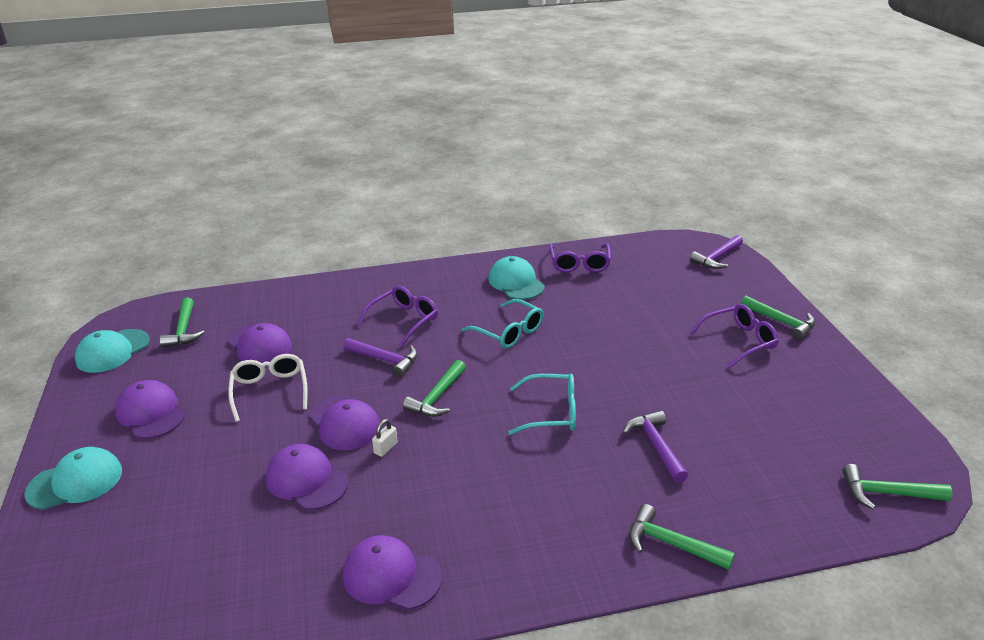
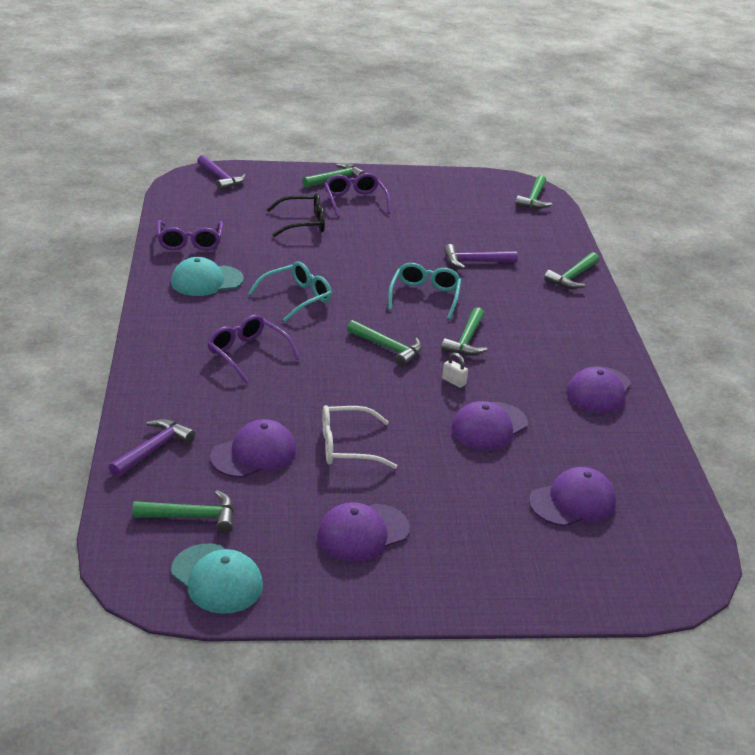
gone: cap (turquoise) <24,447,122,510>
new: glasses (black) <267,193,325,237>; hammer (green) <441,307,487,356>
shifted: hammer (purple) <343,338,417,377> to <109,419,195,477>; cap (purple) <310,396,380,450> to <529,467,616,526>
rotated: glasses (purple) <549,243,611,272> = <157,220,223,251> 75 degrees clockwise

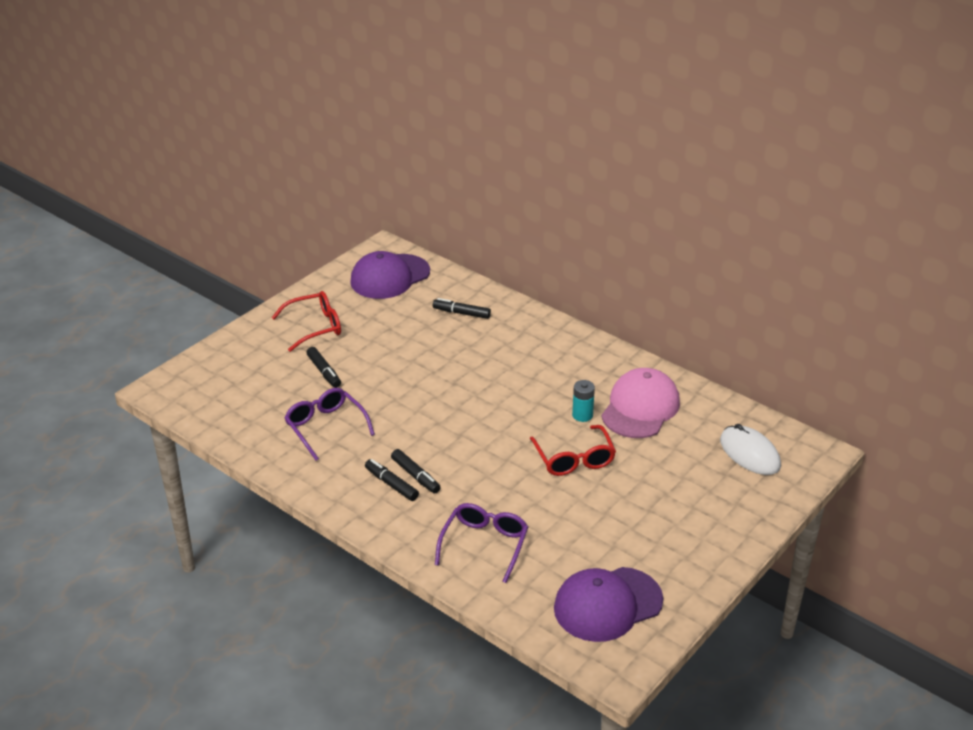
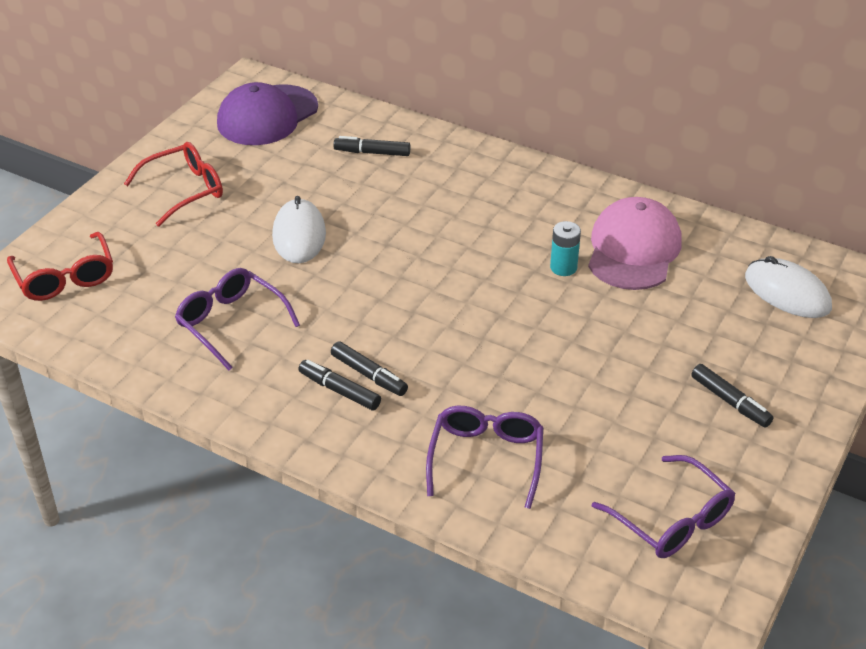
new: mouse (white) <272,196,326,263>
shifted: marker (black) <306,347,341,388> to <691,364,774,427>; glasses (red) <530,425,616,476> to <7,232,113,301>
swapped: cap (purple) <554,567,663,642> to glasses (purple) <592,455,735,558>

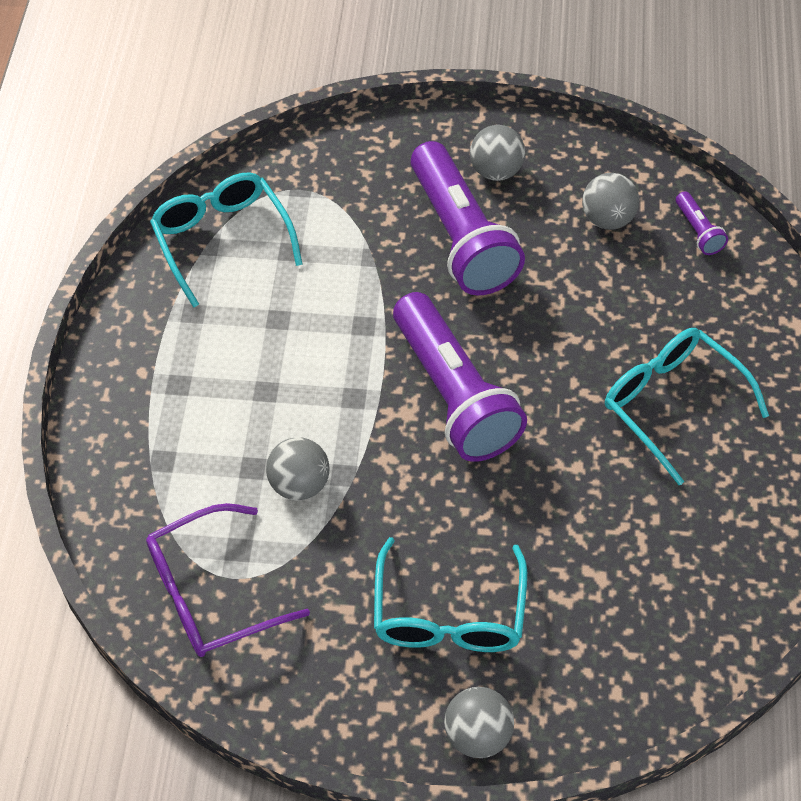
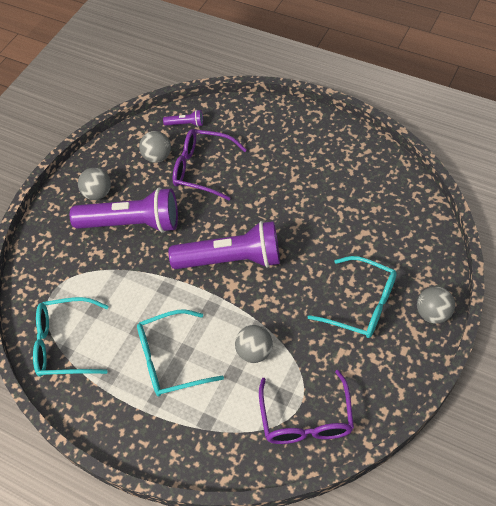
new: glasses (purple) <173,129,247,200>
shifted: glasses (turquoise) <605,328,769,485> to <137,310,224,396>

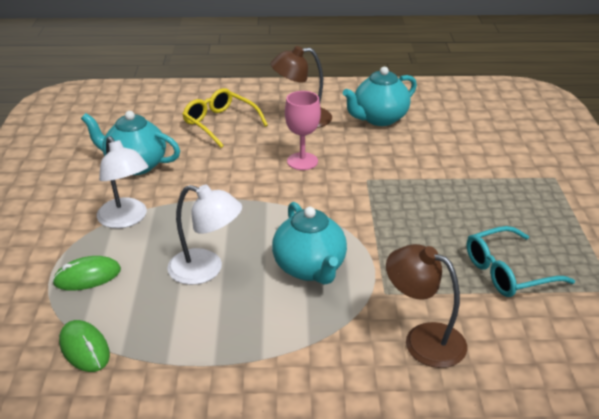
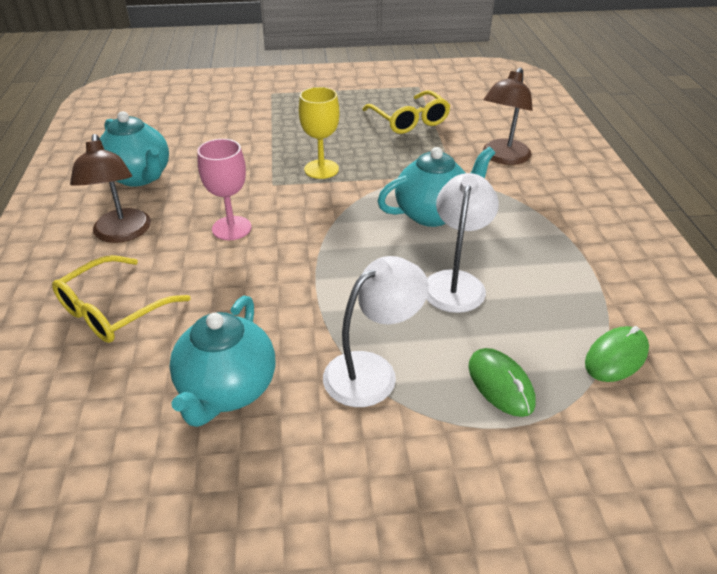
new: goblet (yellow) <299,87,339,179>
repainted: glasses (turquoise) <467,226,575,297> to glasses (yellow) <362,90,451,134>

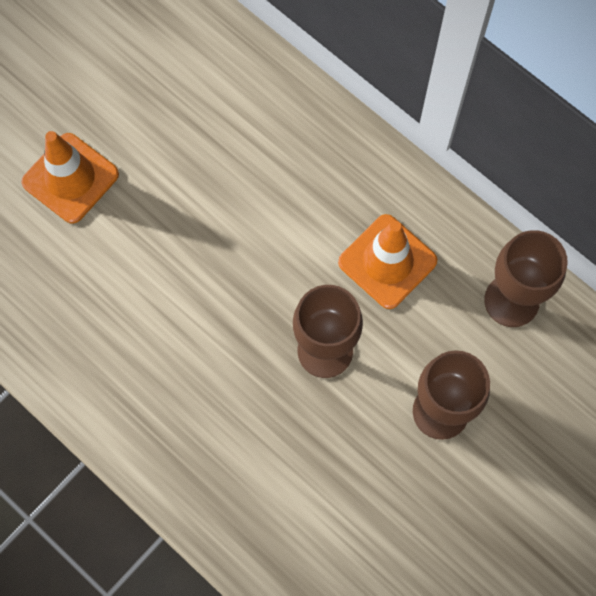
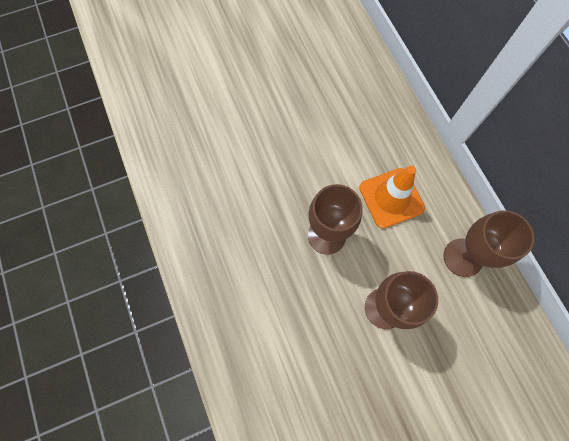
gone: traffic cone (orange) <21,131,119,224>

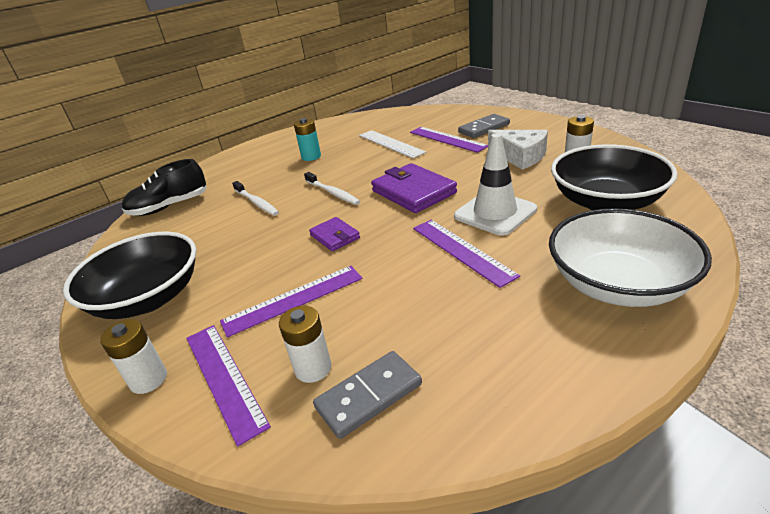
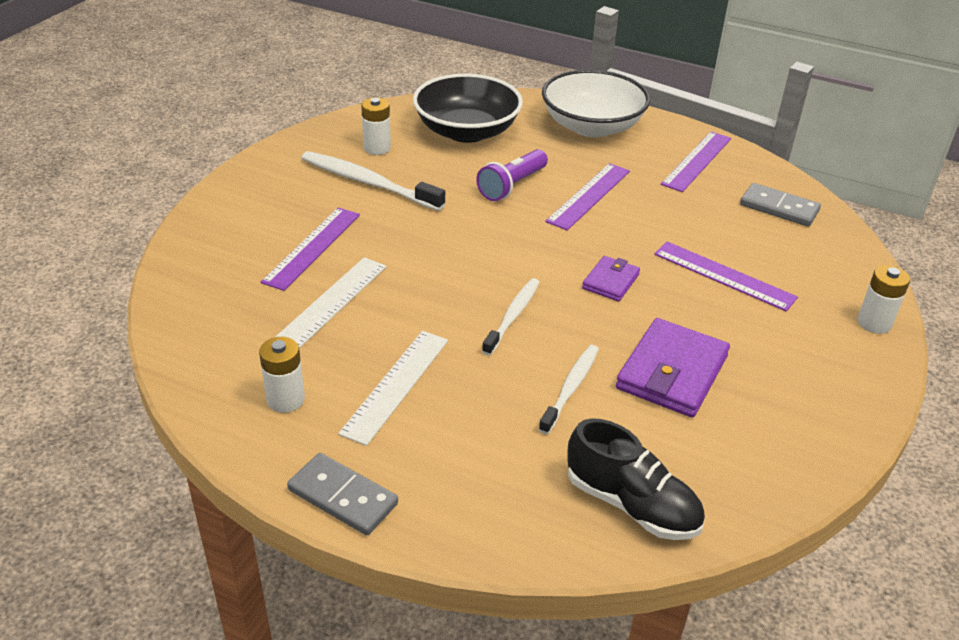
gone: bowl (black) <63,232,196,319>
shifted: domino (grey) <458,114,510,138> to <287,453,398,535>; wallet (purple) <371,163,457,213> to <616,318,730,417>; battery (white) <279,306,332,383> to <259,337,305,413>; ruler (purple) <186,325,271,447> to <661,132,731,192>
swapped: battery (turquoise) <294,118,321,161> to ruler (white) <338,331,448,446>; cheese (white) <488,130,548,170> to toothbrush (white) <301,151,445,211>; traffic cone (white) <454,133,537,236> to flashlight (purple) <476,149,548,201>

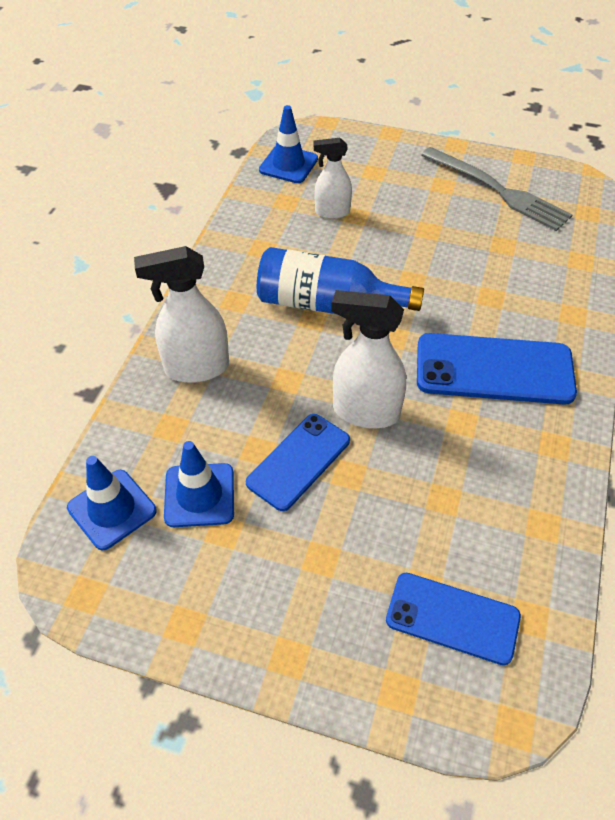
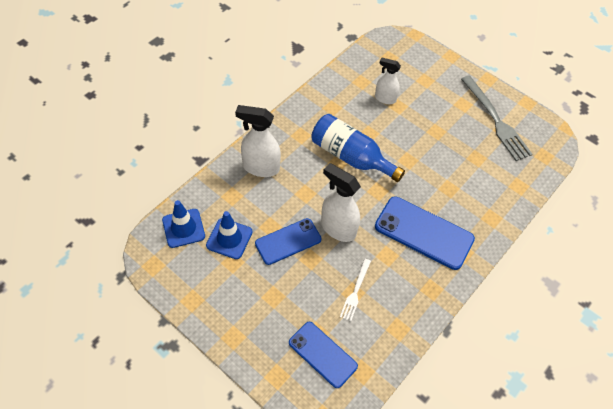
gone: traffic cone (blue) <259,105,318,183>
new: fork (white) <340,259,371,321>

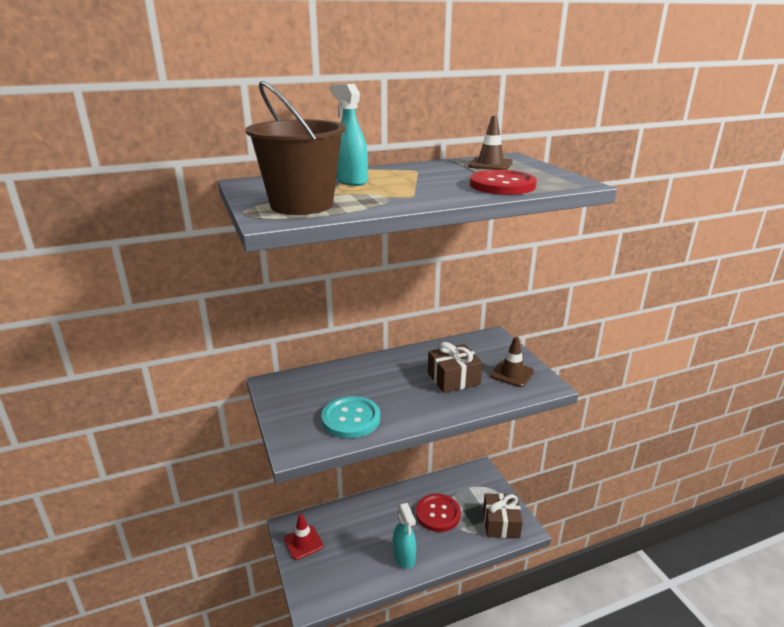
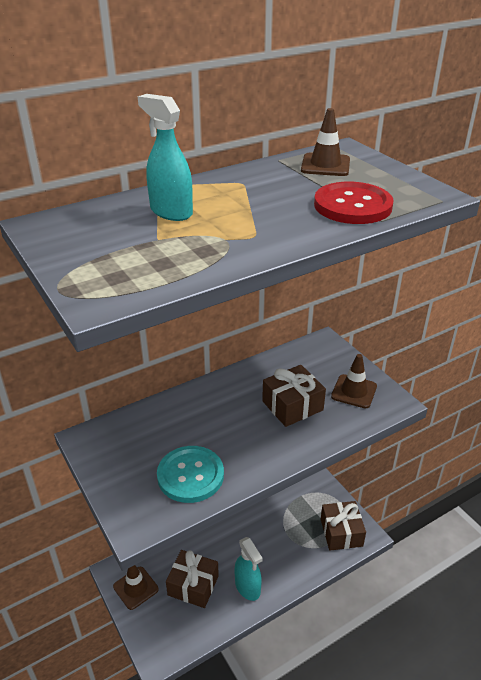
gone: bucket (brown) <245,81,346,215>; button (red) <416,494,461,532>
new: gift (brown) <166,550,219,608>
repainted: traffic cone (red) <284,514,323,560> to traffic cone (brown) <113,565,159,610>

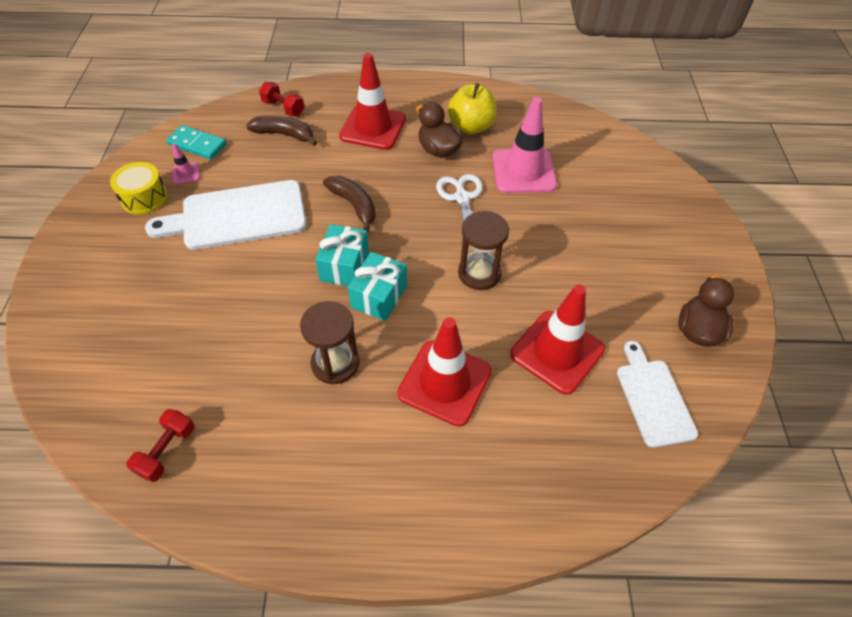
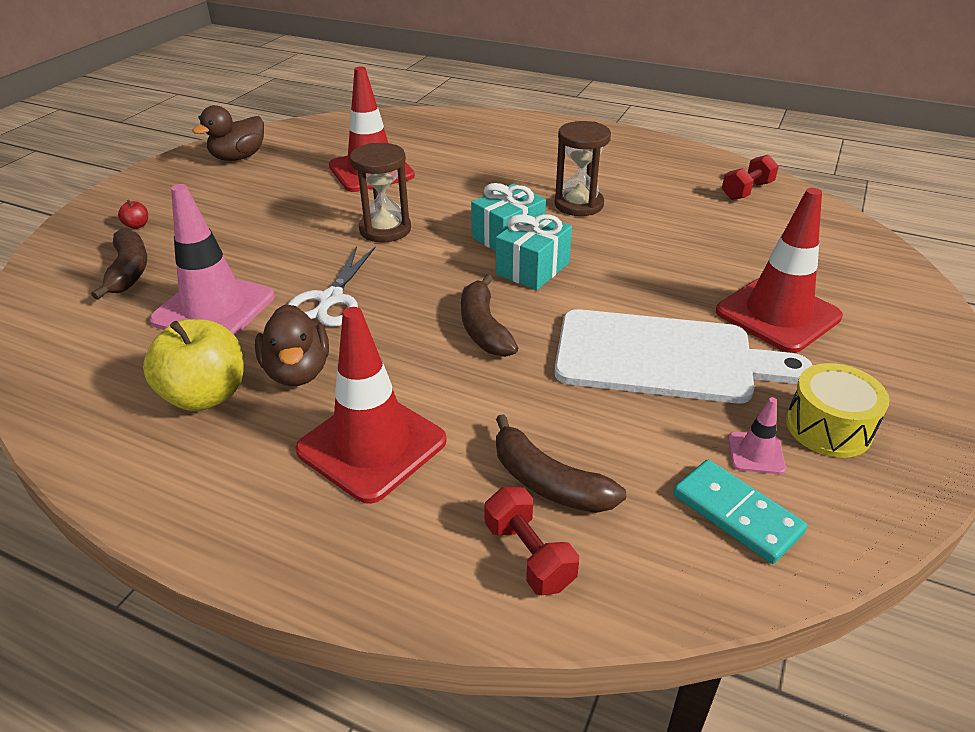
gone: cutting board (white) <617,341,698,448>
new: apple (red) <118,200,148,229>; banana (brown) <91,229,147,300>
shifted: traffic cone (red) <397,317,492,427> to <716,188,843,353>

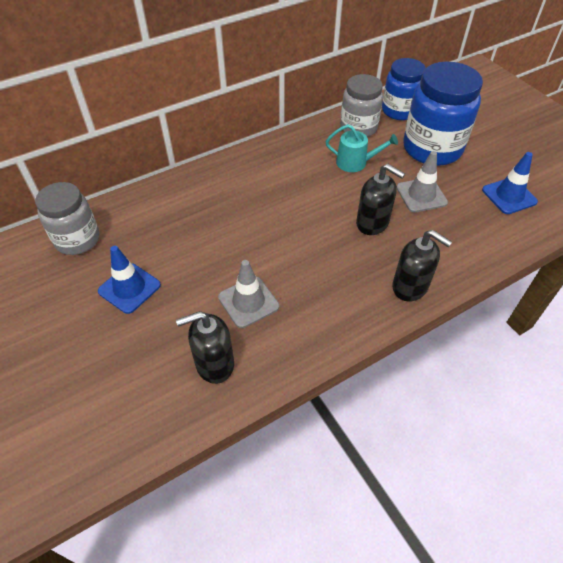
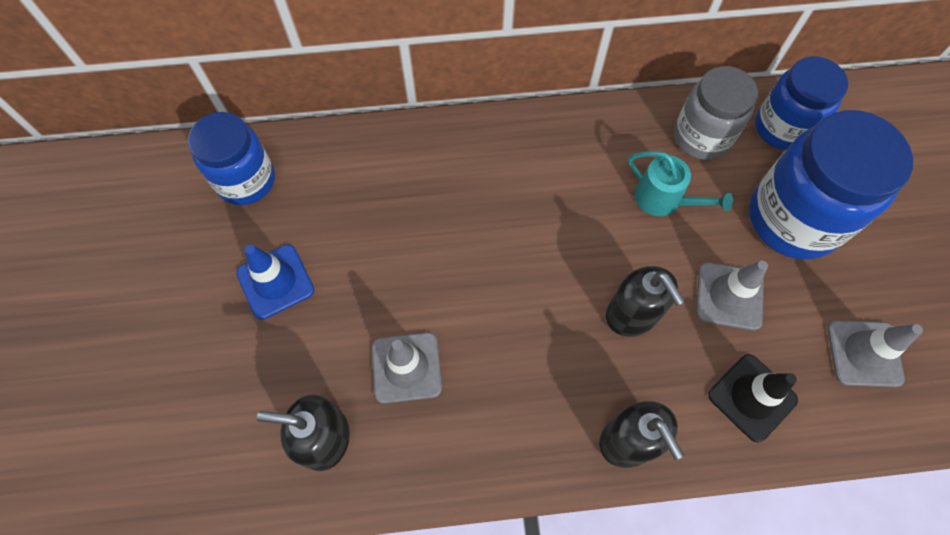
new: traffic cone (black) <708,354,798,442>
repainted: traffic cone (blue) <482,152,538,214> to traffic cone (grey) <827,320,923,387>; jar (grey) <35,182,99,255> to jar (blue) <188,112,275,205>

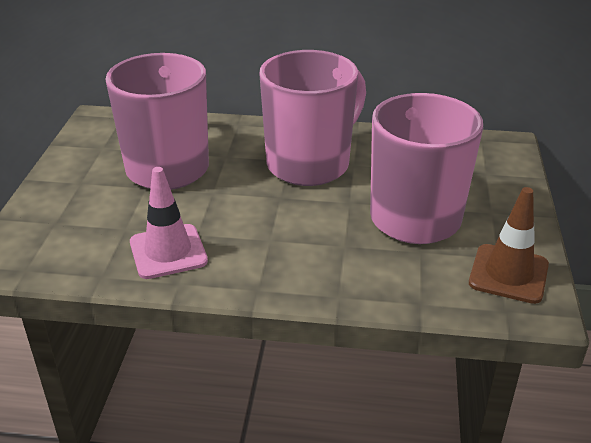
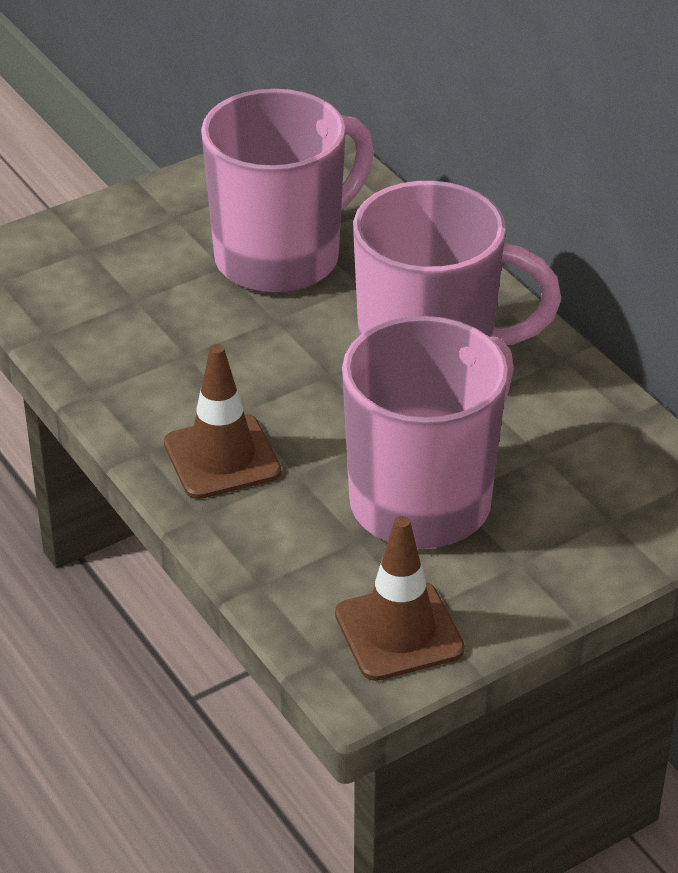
gone: traffic cone (pink) <130,167,208,279>
new: traffic cone (brown) <164,344,281,499>

